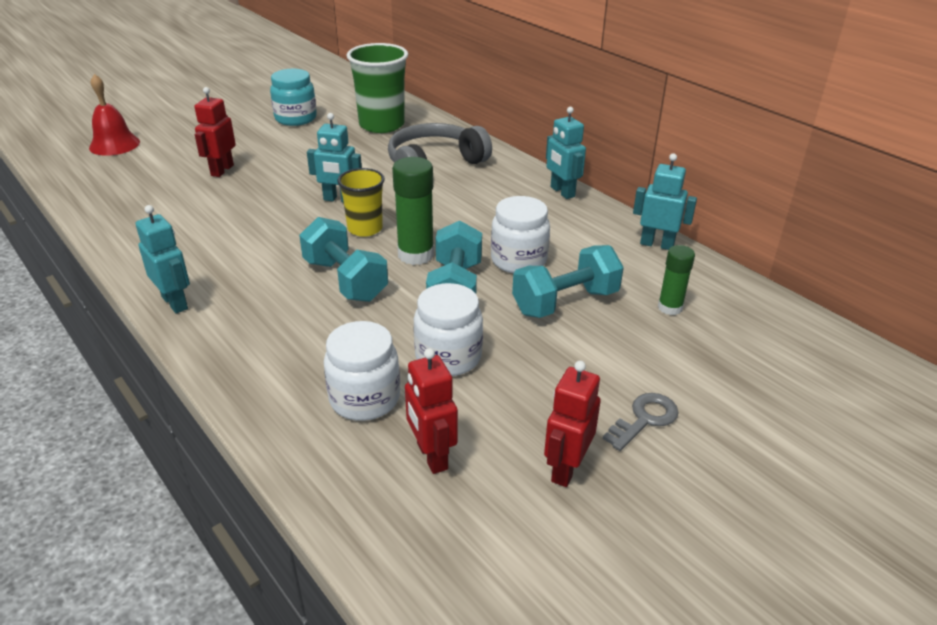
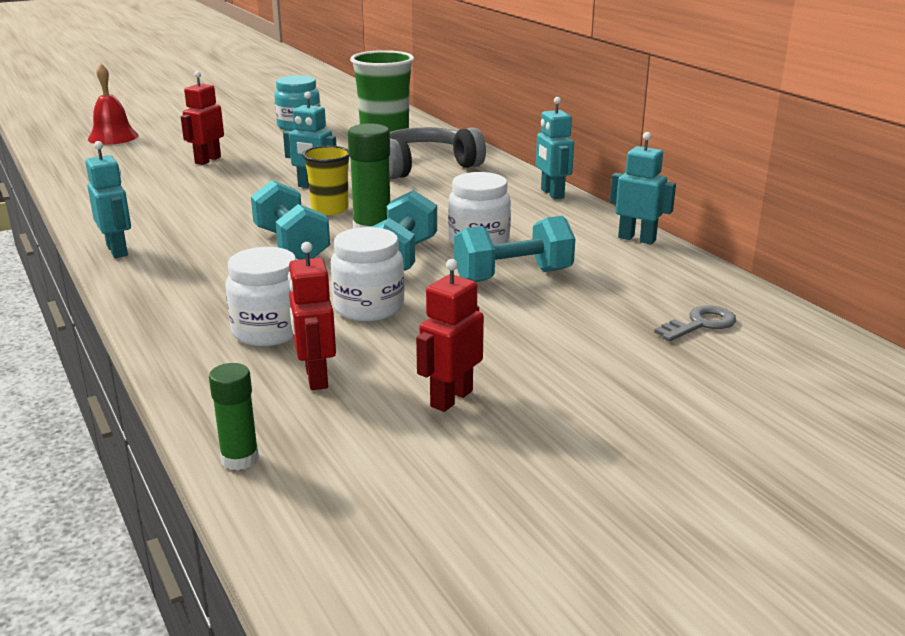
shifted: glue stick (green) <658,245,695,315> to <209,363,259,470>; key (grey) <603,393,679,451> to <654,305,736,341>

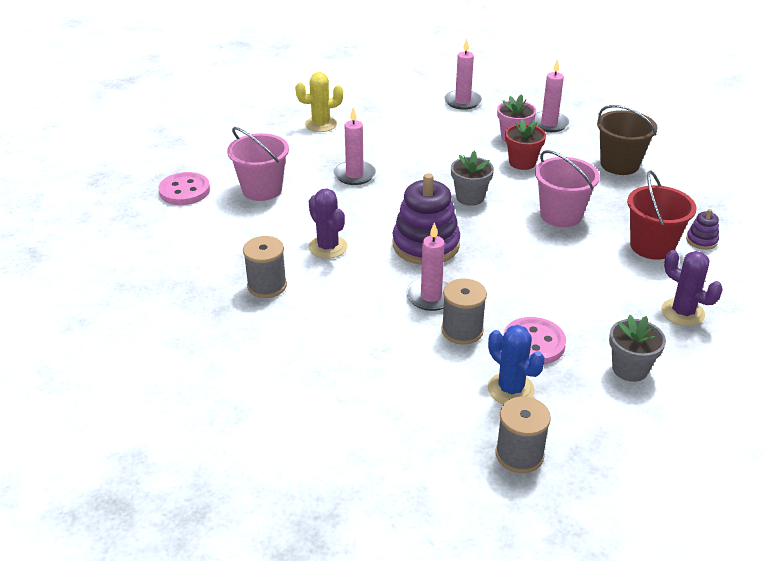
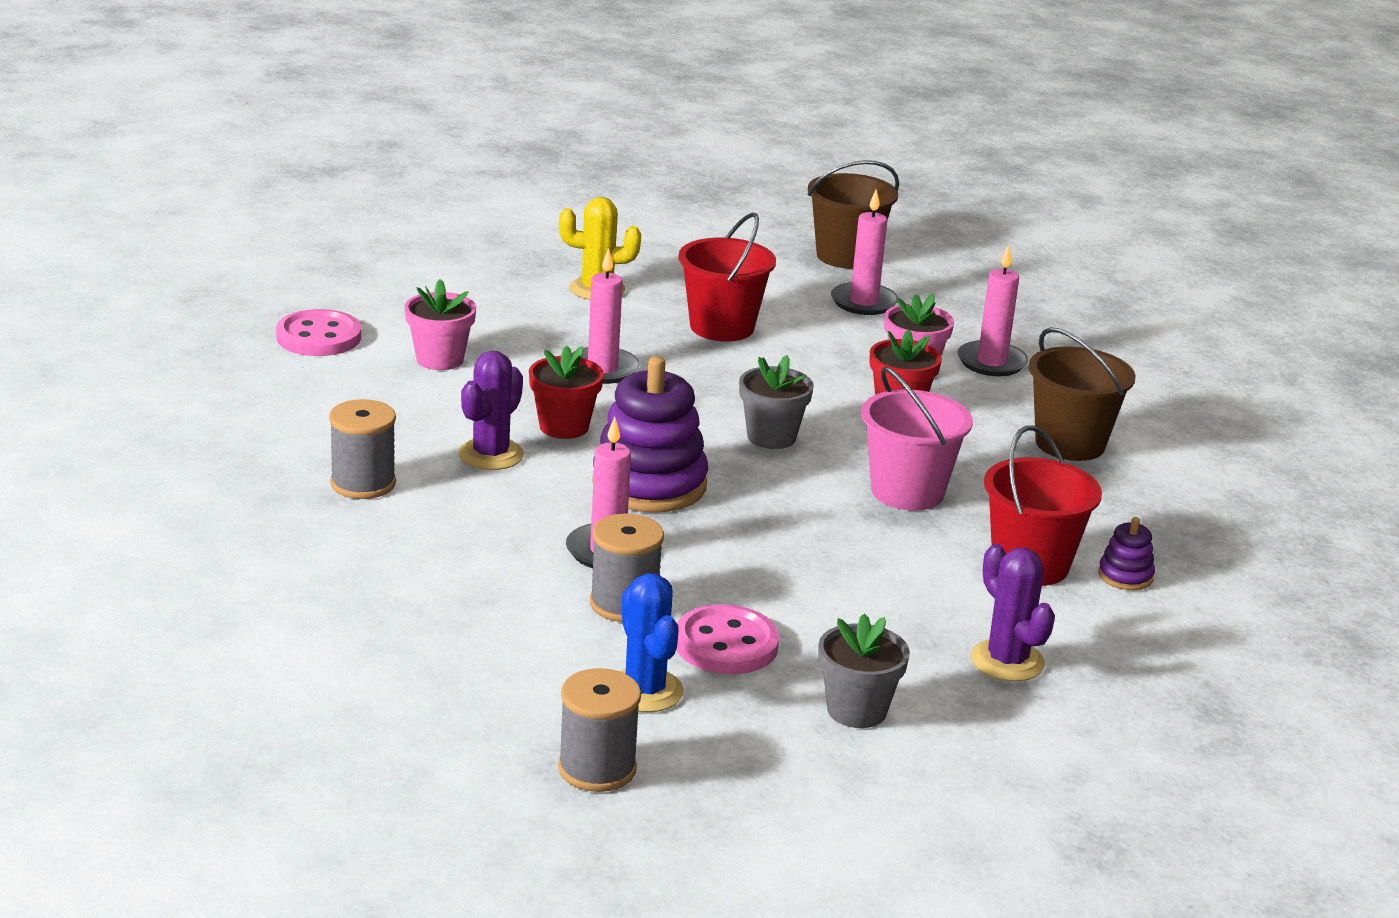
new: bucket (brown) <808,160,899,269>; bucket (red) <678,213,776,341>; flower pot (red) <529,346,604,439>
swapped: bucket (pink) <227,127,289,201> to flower pot (pink) <405,279,476,370>
rotated: cactus (purple) <309,188,348,259> = <458,351,524,470> 45 degrees clockwise

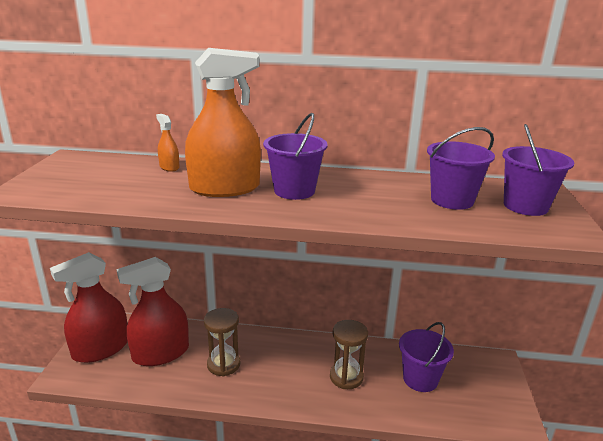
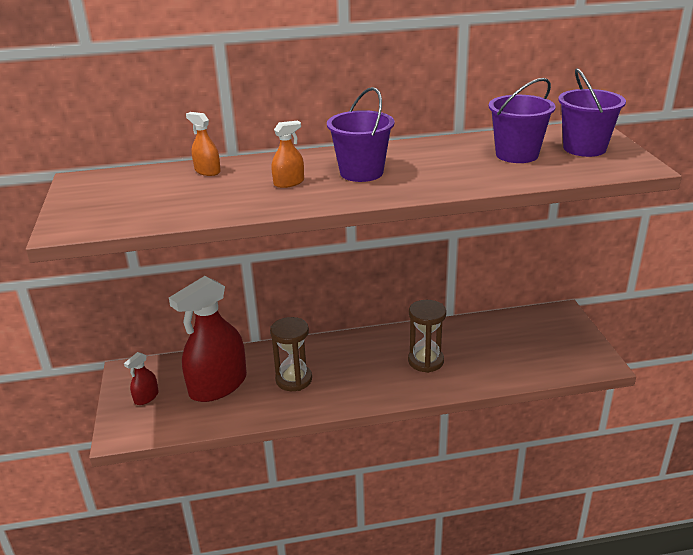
gone: bucket (purple) <399,322,454,392>
scaled: spray bottle (orange) <185,48,261,197> = <271,121,304,188> x0.43; spray bottle (red) <50,252,128,363> = <124,352,159,405> x0.43

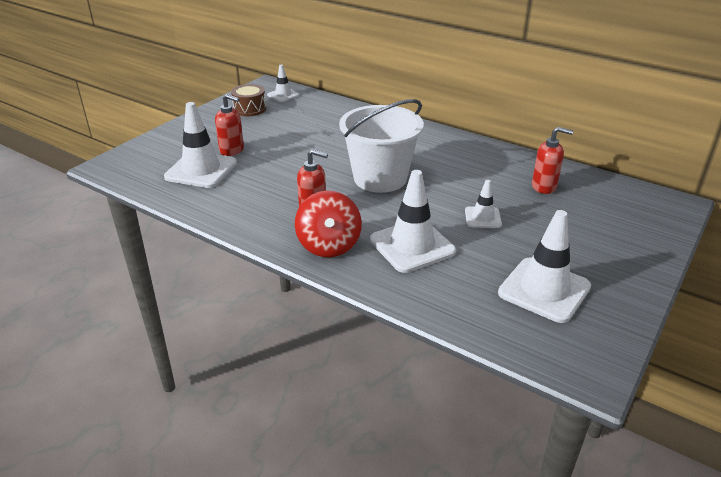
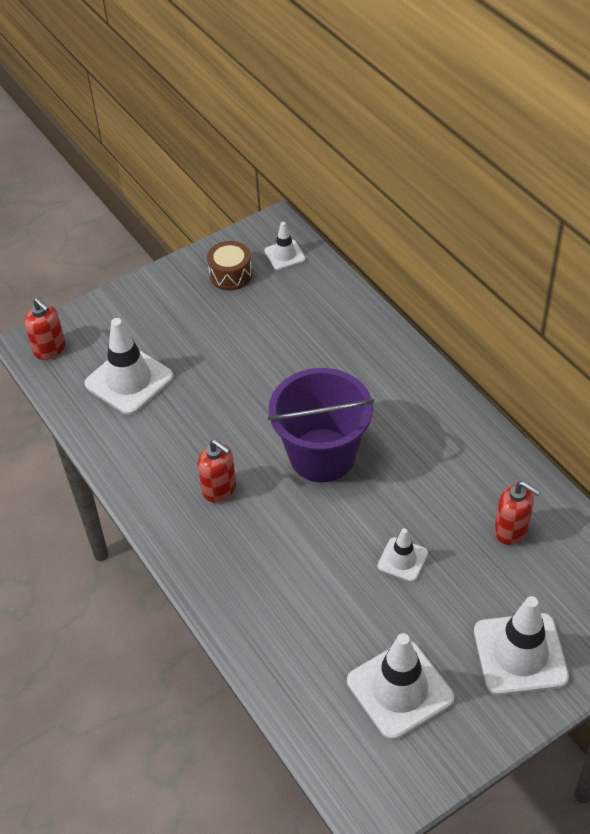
gone: spinning top (red) <295,191,362,257>
shifted: soap dispenser (red) <215,94,244,156> to <24,298,65,360>; traffic cone (white) <370,170,456,273> to <474,596,569,695>
repainted: bucket (white) <339,99,424,193> to bucket (purple) <267,368,374,482>

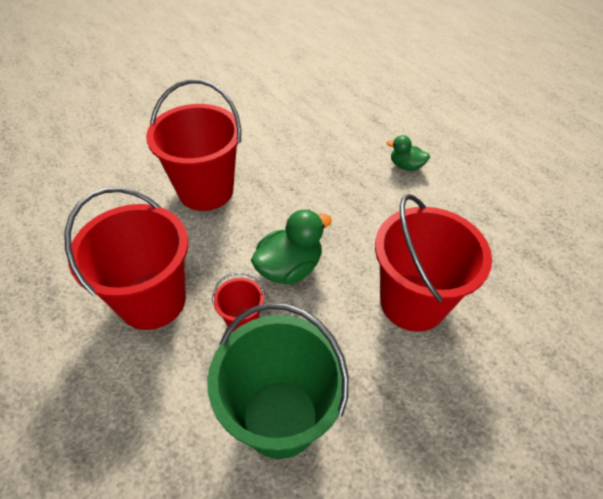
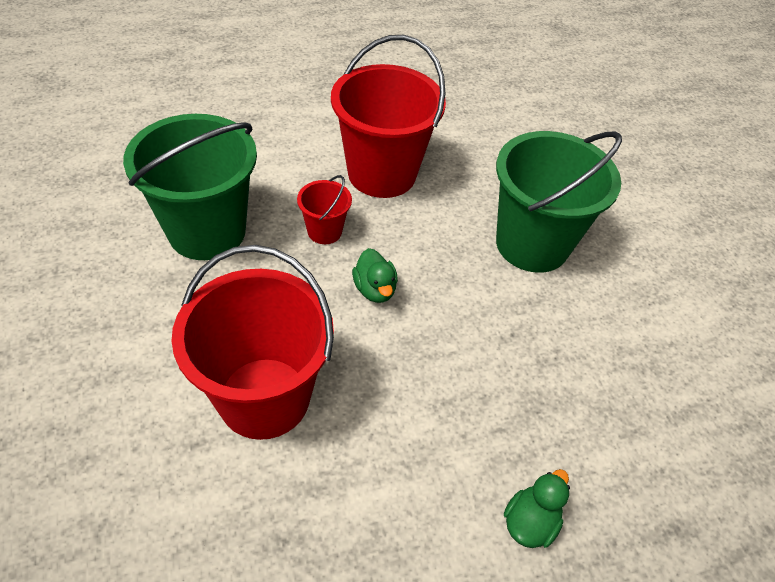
repainted: bucket (red) <146,79,242,211> to bucket (green) <496,131,622,273>
scaled: duck (green) <251,209,332,285> = <352,248,398,303> x0.60

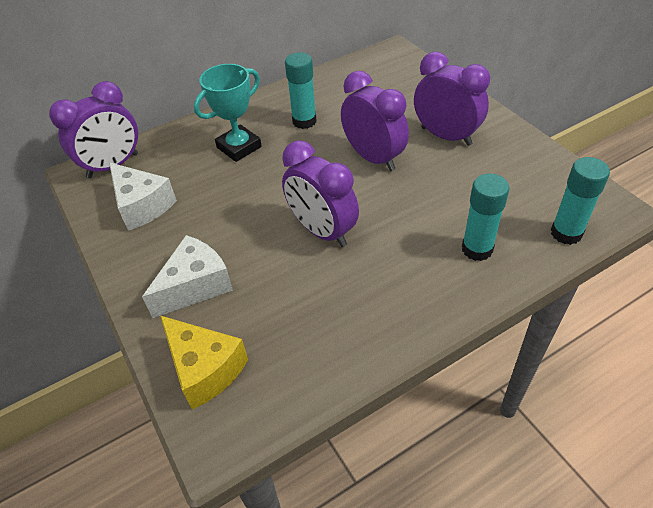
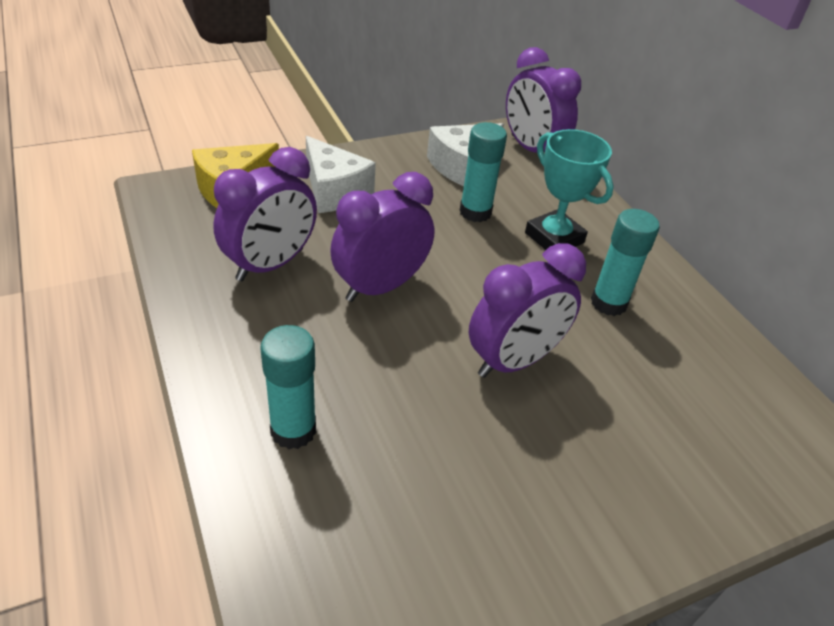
shifted: clock (purple) <414,52,490,146> to <213,147,317,281>; glue stick (turquoise) <551,157,610,245> to <460,122,507,222>

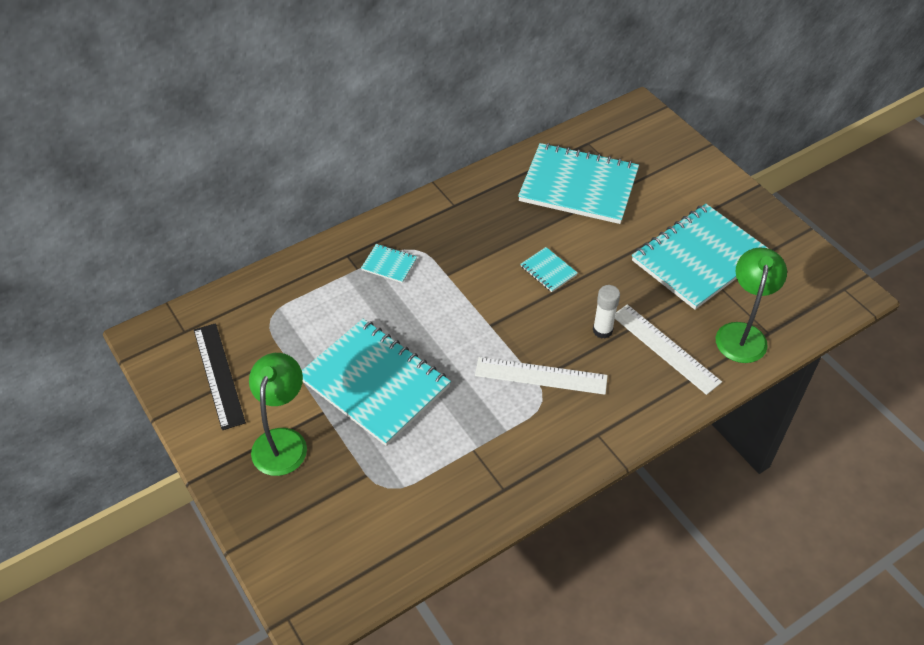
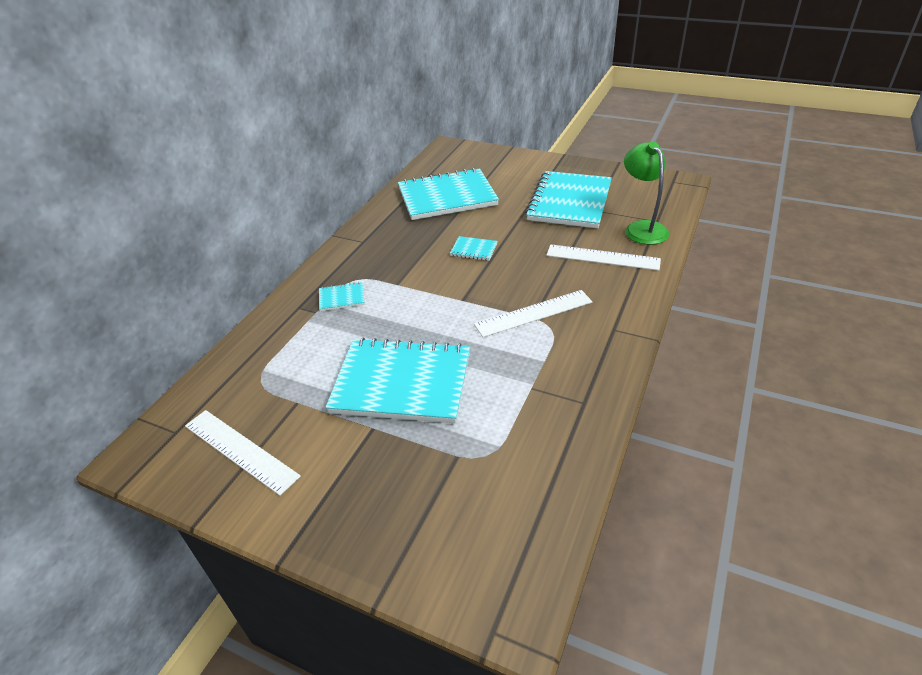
gone: glue stick (white) <593,285,620,339>; lamp (green) <249,353,307,476>
repainted: ruler (black) <194,323,246,430> to ruler (white) <185,410,301,496>

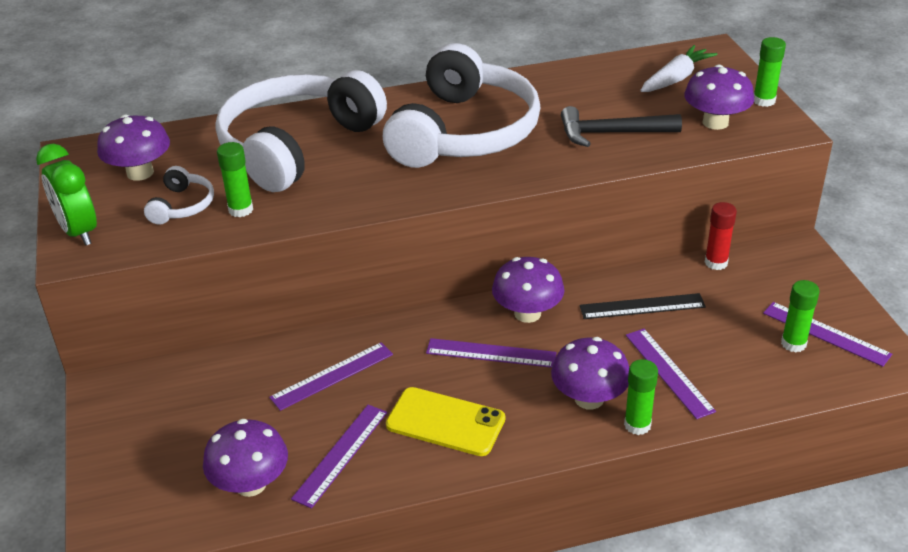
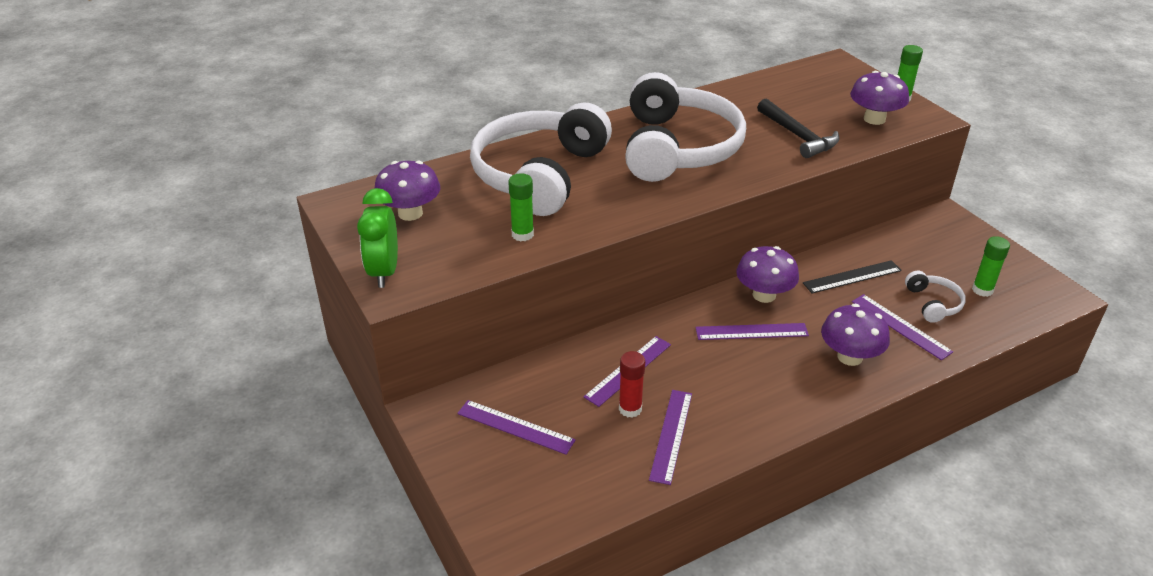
gone: carrot (white) <640,45,718,92>; glue stick (green) <624,359,658,435>; phone (yellow) <386,387,505,456>; mushroom (purple) <203,419,288,497>
shifted: headphones (white) <144,166,214,225> to <905,271,966,323>; glue stick (red) <705,202,737,270> to <619,351,645,418>; ruler (purple) <763,302,892,367> to <457,400,576,455>
rotated: hammer (black) <561,106,682,147> = <757,99,839,158> 105 degrees counterclockwise; clock (green) <36,144,97,246> = <357,188,398,288> 45 degrees clockwise

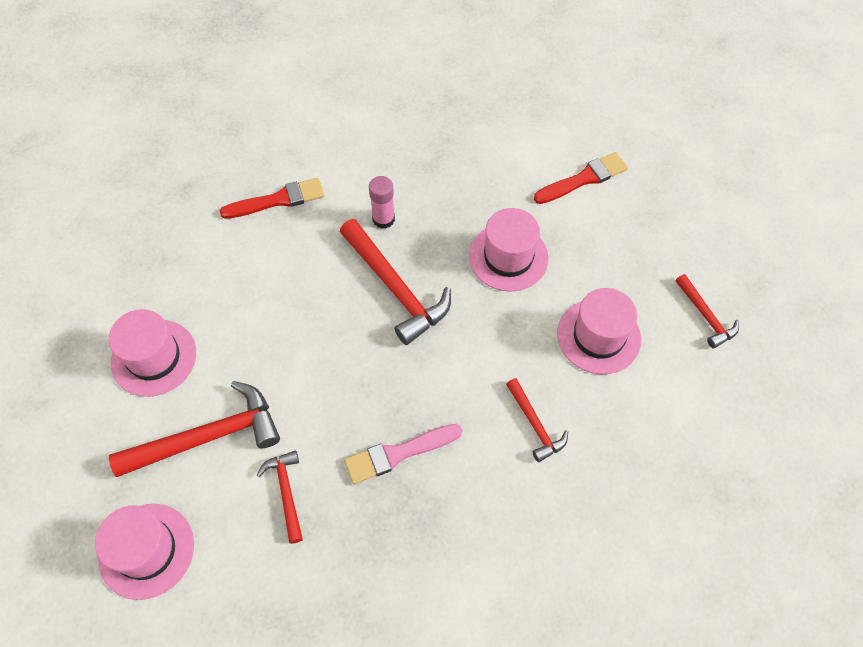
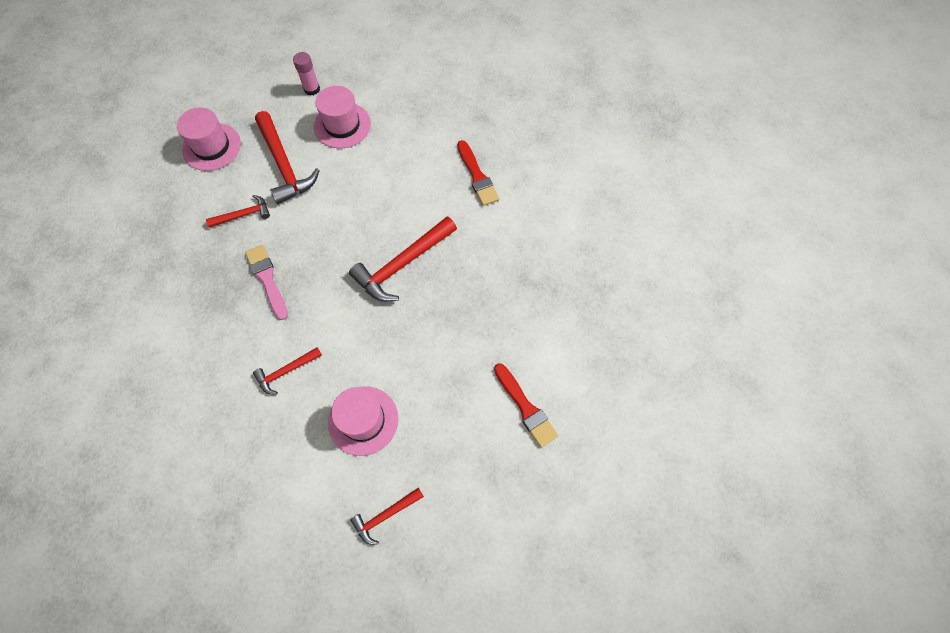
gone: hat (pink) <469,208,549,292>
shifted: glue stick (pink) <369,176,395,229> to <293,52,320,96>

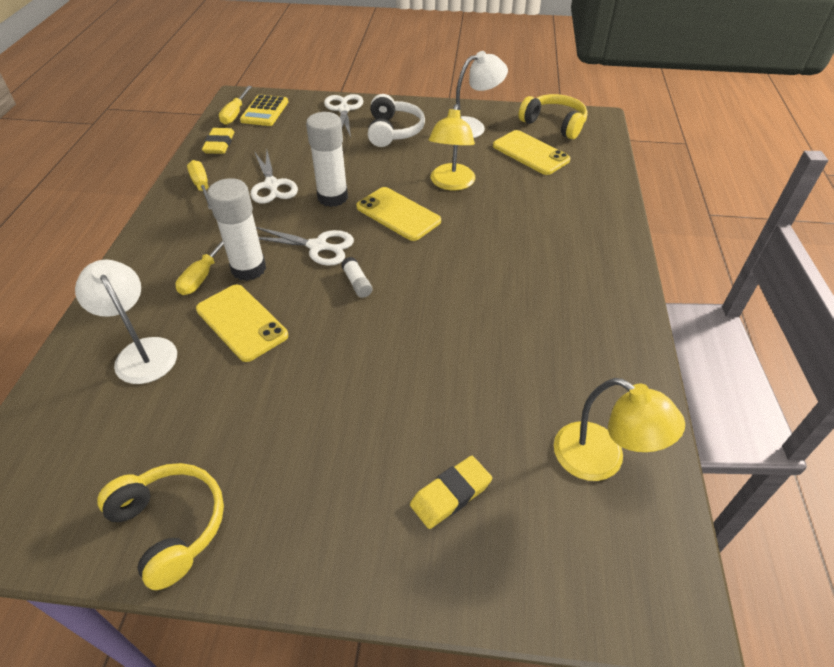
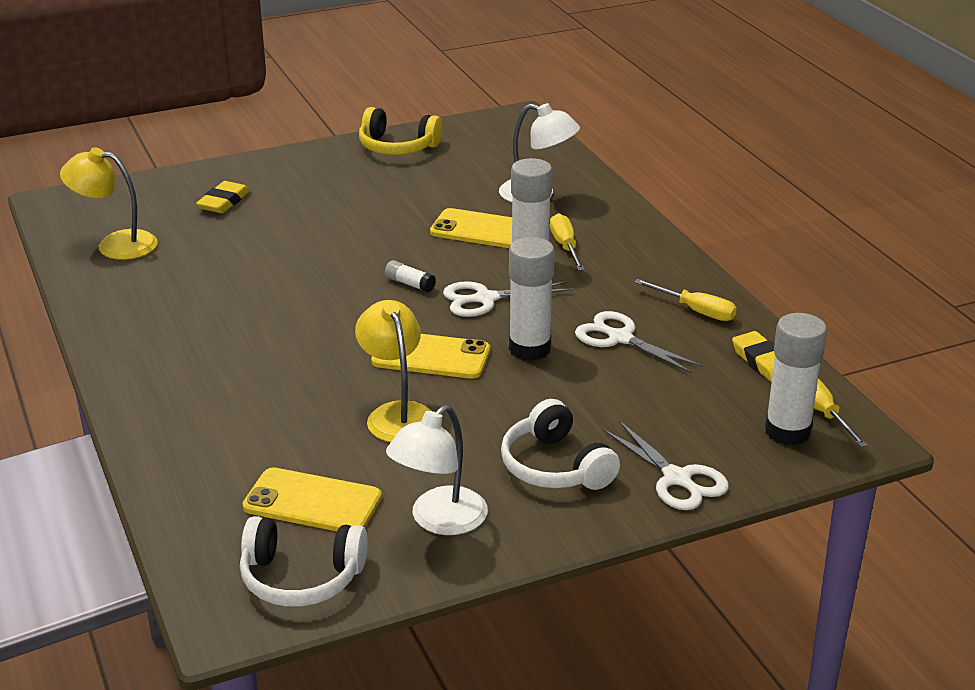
swapped: calculator (yellow) <240,95,288,126> to glue stick (white) <765,313,827,445>
repainted: headphones (yellow) <518,94,588,139> to headphones (white) <240,516,368,607>

